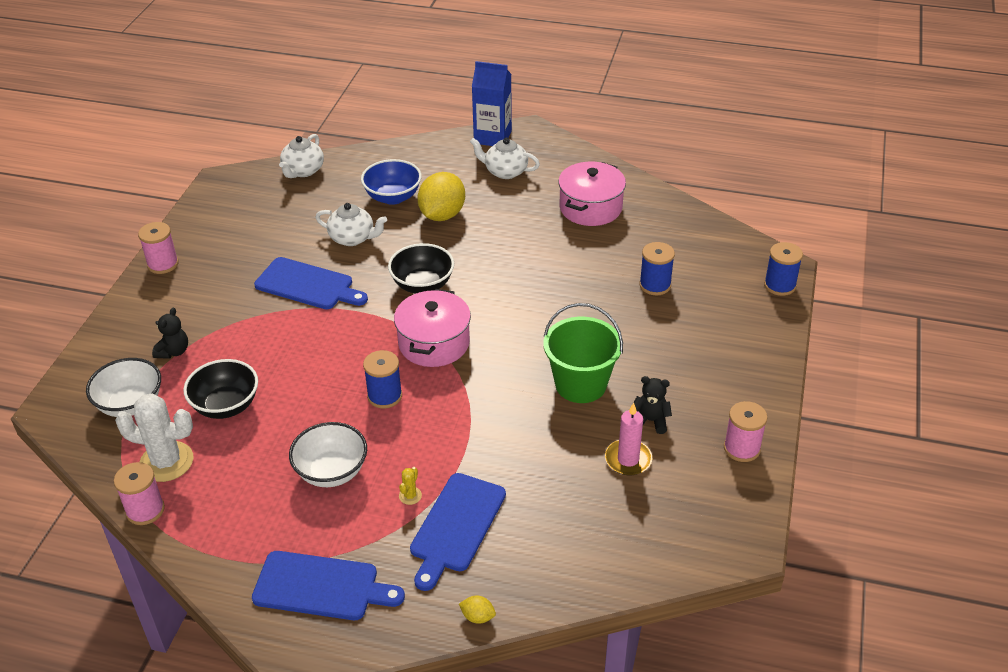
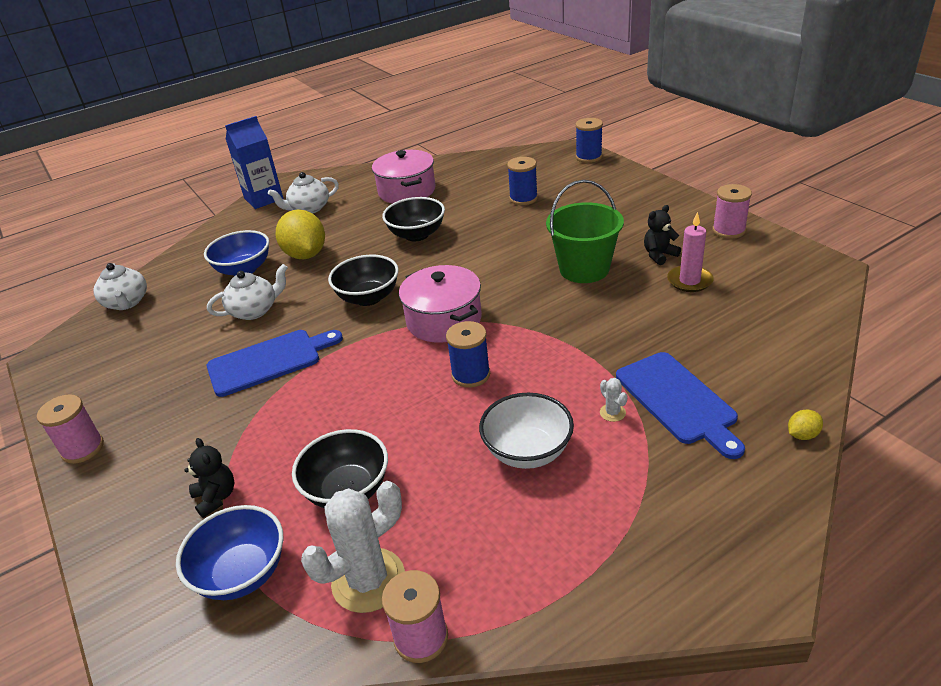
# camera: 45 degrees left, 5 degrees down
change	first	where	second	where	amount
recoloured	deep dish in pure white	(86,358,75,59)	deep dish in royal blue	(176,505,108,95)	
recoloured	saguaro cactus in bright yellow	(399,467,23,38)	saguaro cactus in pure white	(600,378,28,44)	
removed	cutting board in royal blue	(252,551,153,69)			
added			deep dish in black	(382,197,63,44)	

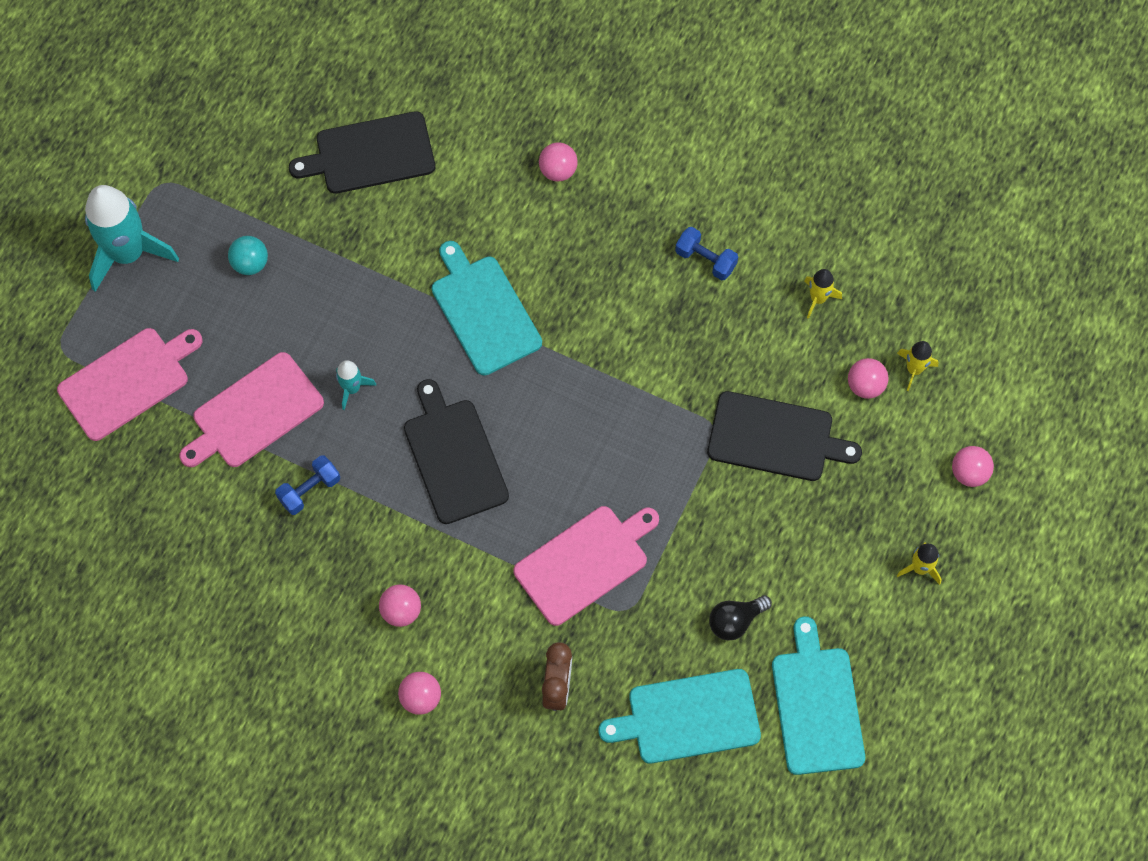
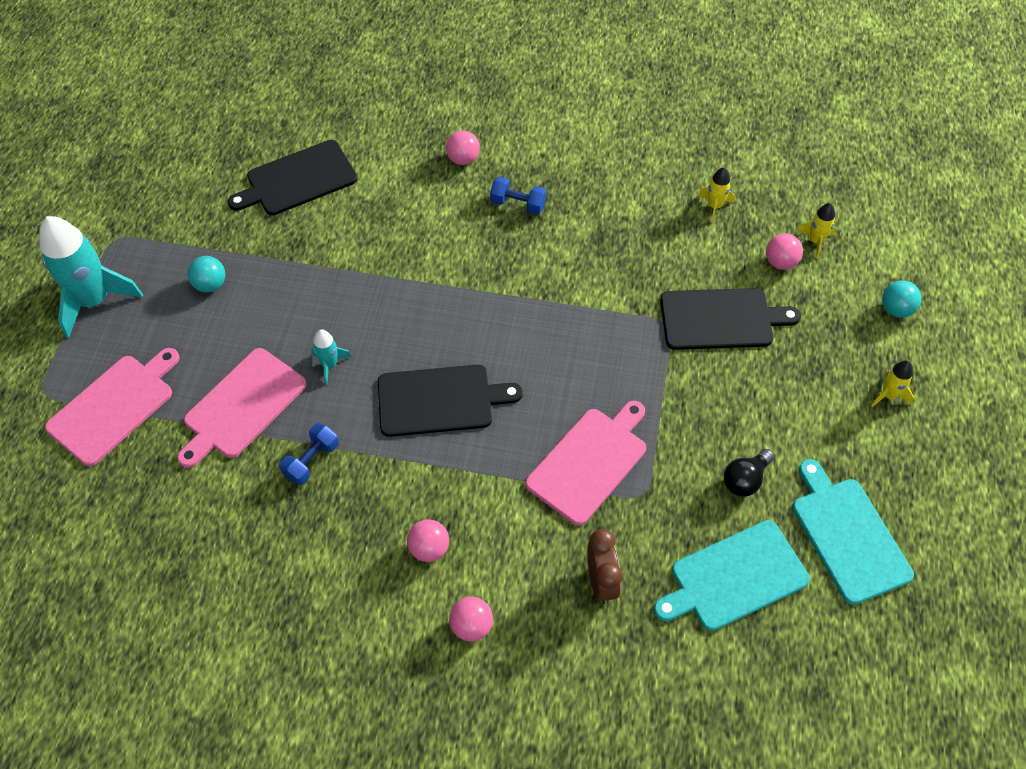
# camera: 15 degrees left, 10 degrees down
change	first	where	second	where	amount
moved	hand weight in royal blue	(675,227,63,54)		(490,177,56,38)	
removed	cutting board in aqua	(432,241,110,134)			
turned	cutting board in black	(404,379,105,145)		(378,365,145,72)	120 degrees clockwise
recoloured	sphere in rosy	(952,446,42,41)	sphere in aqua	(882,280,39,38)	

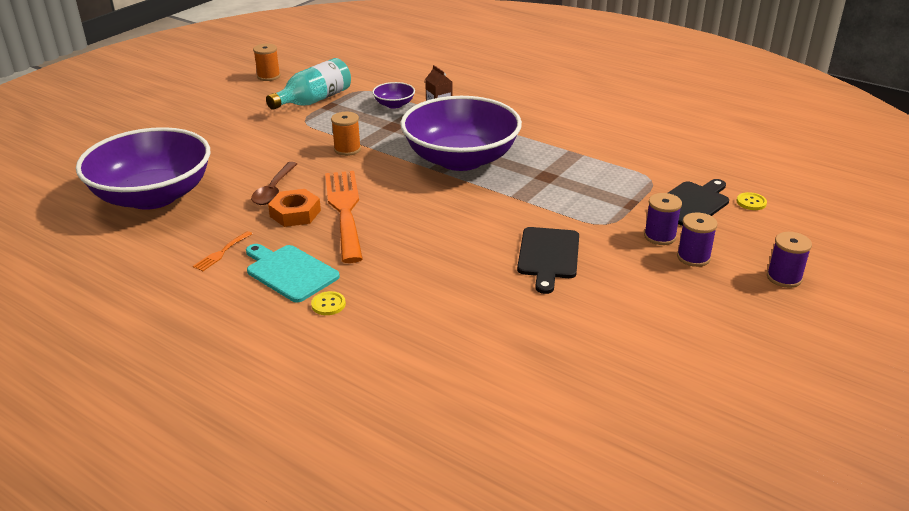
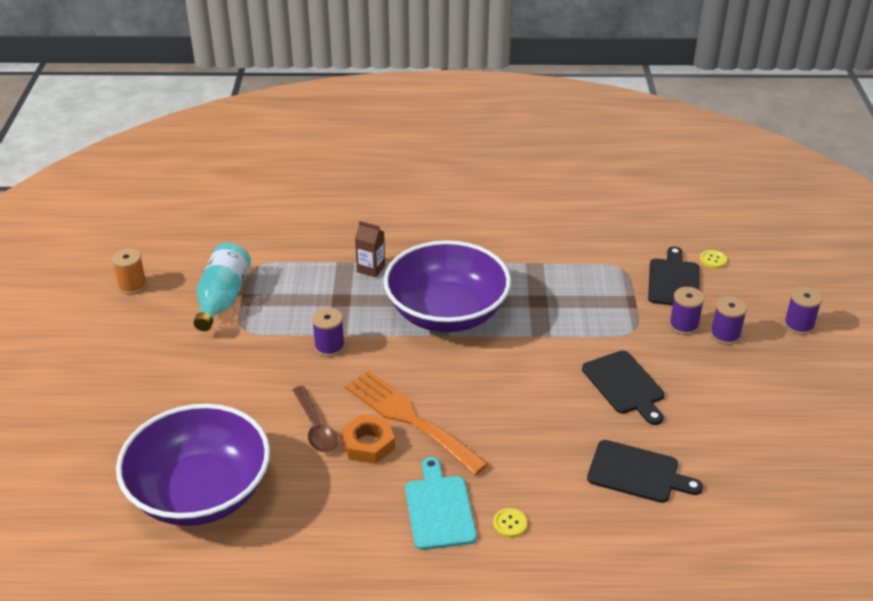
# camera: 35 degrees left, 5 degrees up
change	first	where	second	where	amount
removed	deep dish in violet	(372,82,43,27)			
recoloured	spool in bright orange	(331,112,30,44)	spool in violet	(312,307,33,50)	
removed	dinner fork in bright orange	(193,231,59,40)			
turned	cutting board in aqua	(246,244,94,59)		(405,457,72,93)	75 degrees clockwise
added			cutting board in black	(587,440,116,63)	

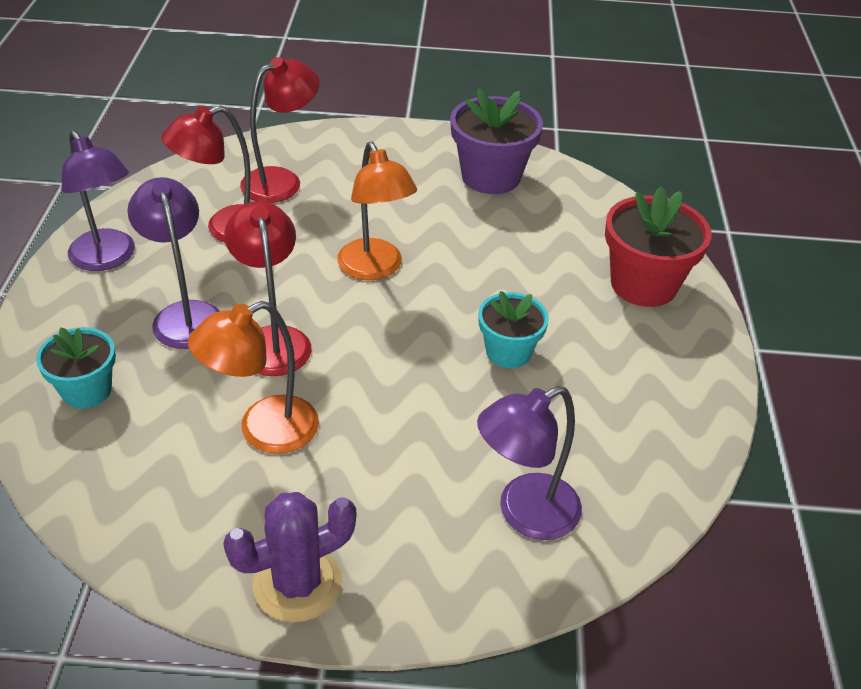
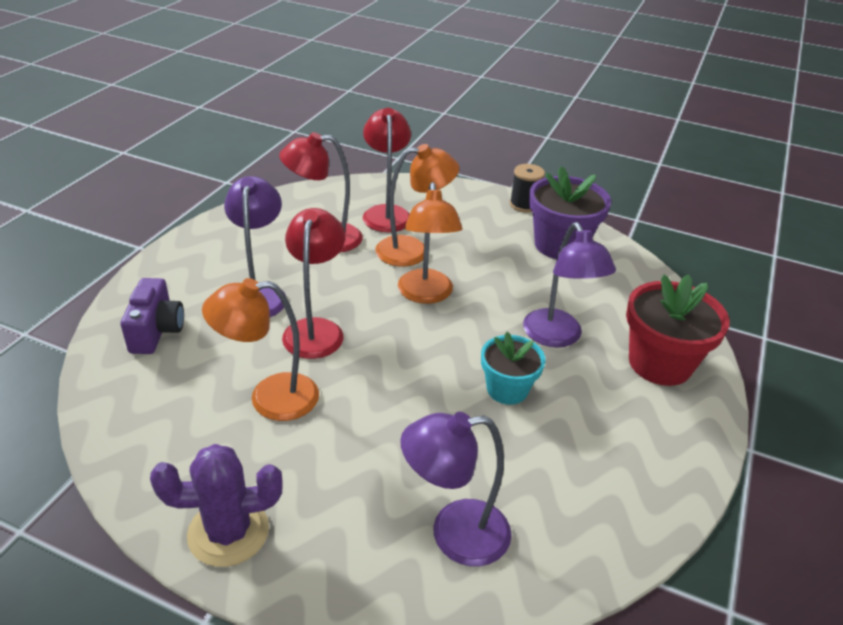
# camera: 20 degrees right, 5 degrees down
change	first	where	second	where	amount
turned	lamp in scarlet	(240,57,80,146)		(363,108,48,124)	75 degrees counterclockwise
moved	lamp in violet	(62,130,73,141)		(523,222,93,125)	
replaced	flower pot in aqua	(36,327,80,82)	photo camera in violet	(121,278,63,76)	
added			lamp in bright orange	(375,144,85,123)	
added			spool in black	(510,164,35,48)	

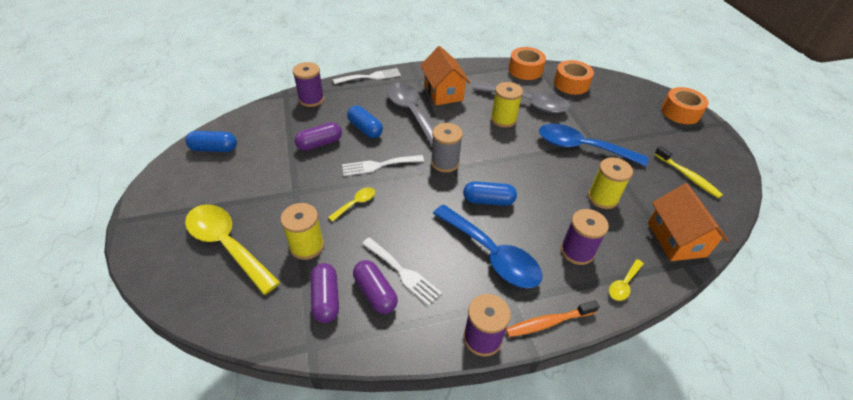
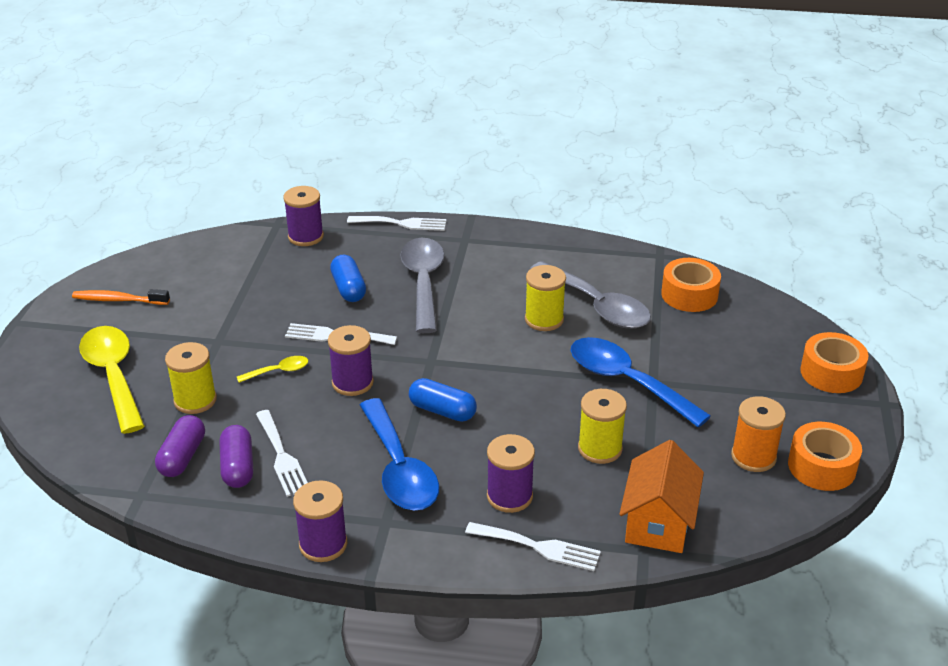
# camera: 25 degrees right, 10 degrees down
change	first	where	second	where	amount
removed	toy house in bright orange	(420,46,50,59)			
moved	sticky tape in bright orange	(509,47,37,33)		(788,422,74,69)	
removed	pill shape in violet	(294,122,48,29)			
removed	spool in ash-grey	(431,123,32,49)			
removed	pill shape in royal blue	(186,131,51,21)			
replaced	toothbrush in bright yellow	(654,146,69,52)	spool in bright orange	(731,396,55,76)	
replaced	spoon in bright yellow	(609,259,35,42)	dinner fork in pure white	(465,522,136,49)	
moved	toothbrush in bright orange	(506,300,94,37)		(72,289,98,16)	
added			spool in violet	(328,325,46,71)	

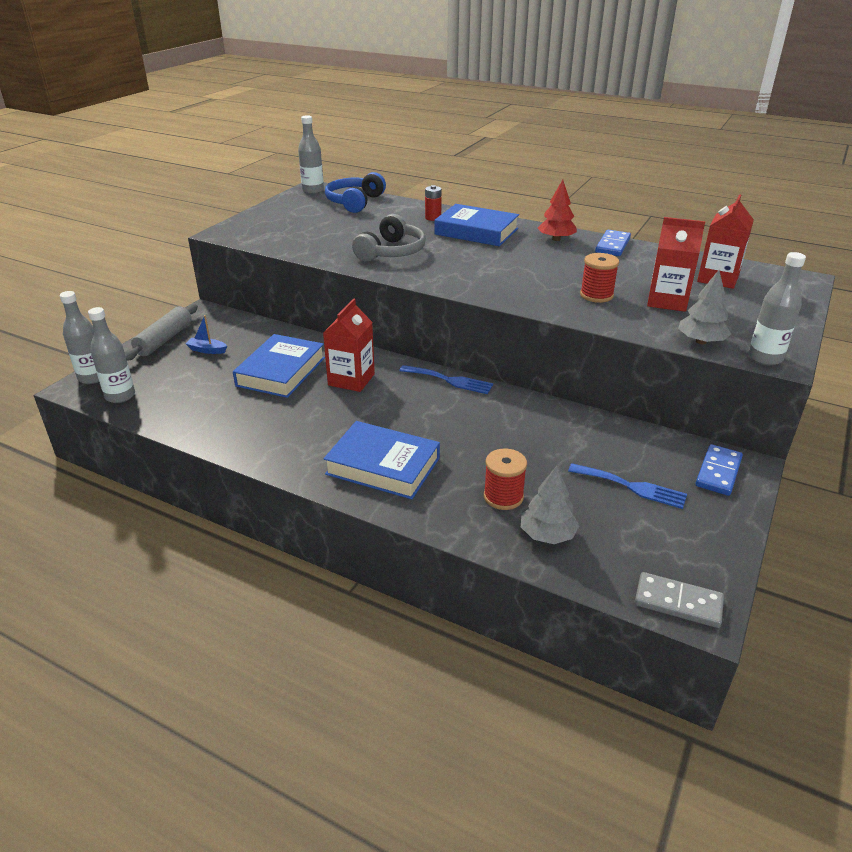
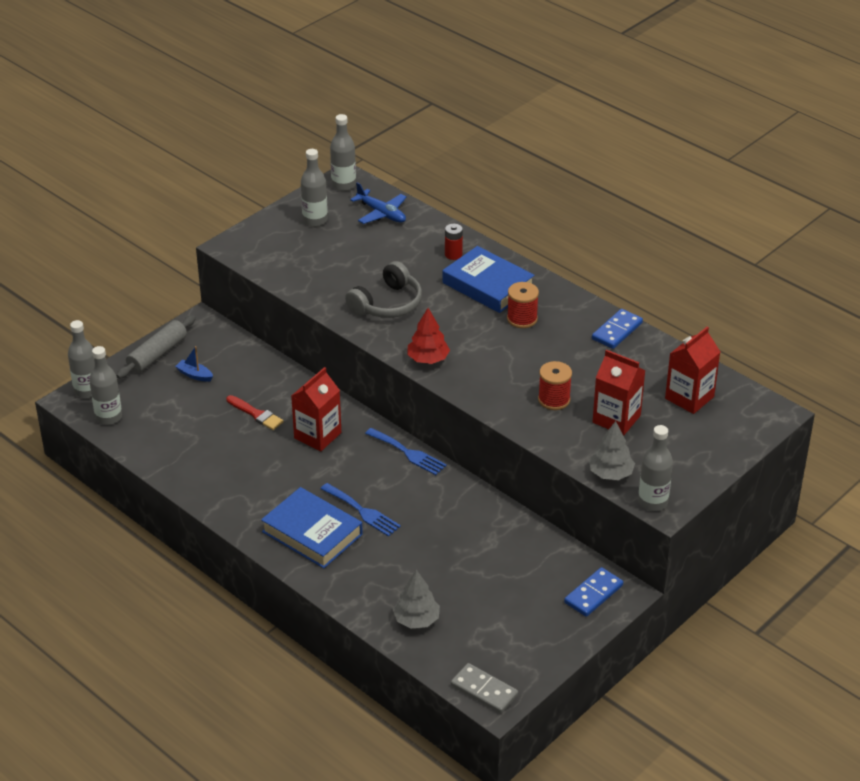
# camera: 15 degrees right, 5 degrees up
change	first	where	second	where	amount
replaced	over-ear headphones in royal blue	(325,172,61,41)	plane in royal blue	(350,182,57,42)	
moved	fir tree in scarlet	(538,180,39,61)		(407,308,43,56)	
replaced	book in royal blue	(233,334,92,64)	paint brush in scarlet	(226,395,58,35)	
moved	spool in scarlet	(484,449,43,61)		(507,282,32,46)	
moved	dinner fork in royal blue	(568,463,119,46)		(321,483,80,54)	
added			bottle in ash-grey	(301,149,27,78)	

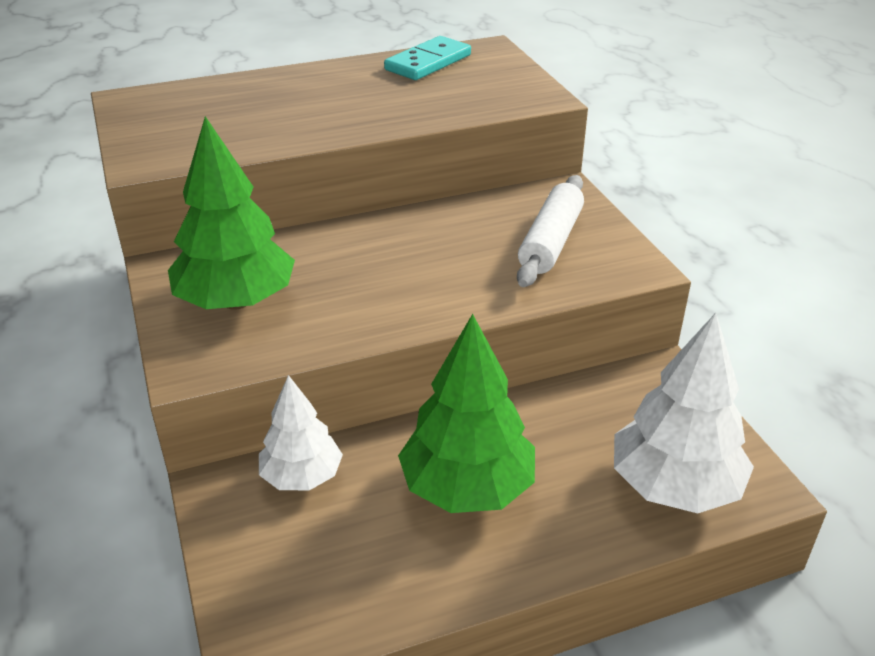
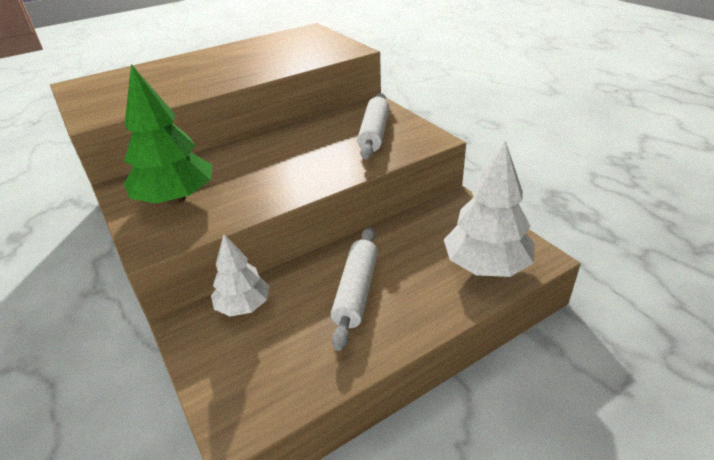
# camera: 10 degrees left, 0 degrees up
change	first	where	second	where	amount
removed	domino piece in aqua	(384,36,87,44)			
replaced	fir tree in emerald	(398,314,137,199)	rolling pin in pure white	(331,227,47,124)	

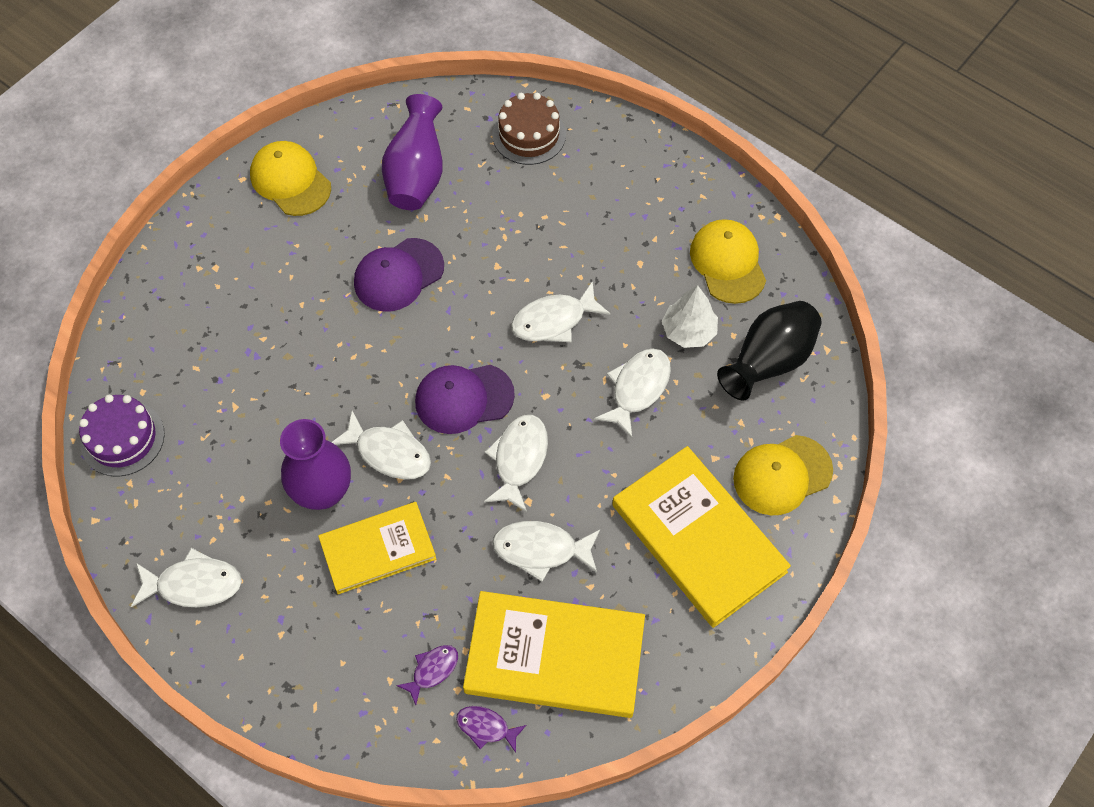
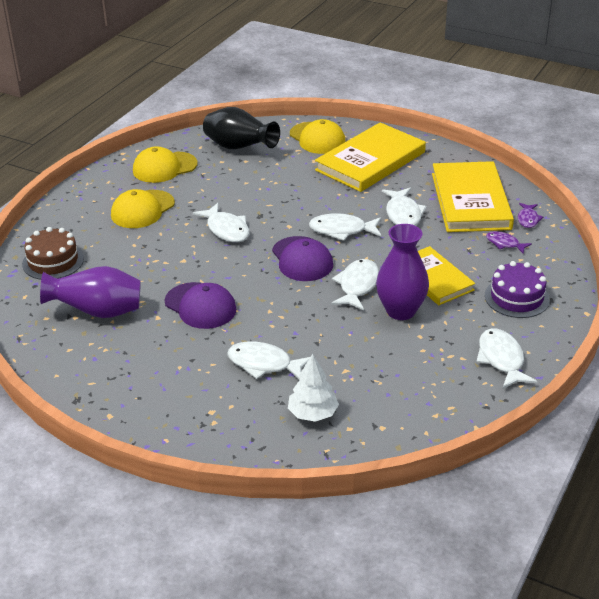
# camera: 100 degrees left, 25 degrees down
change	first	where	second	where	amount
moved	cap in bright yellow	(250,141,81,75)		(111,189,64,39)	
moved	fir tree in pure white	(662,285,56,63)		(288,354,51,68)	
moved	toy fish in pure white	(594,348,77,90)		(227,341,83,38)	
moved	layer cake in violet	(79,395,86,81)		(485,261,65,57)	

